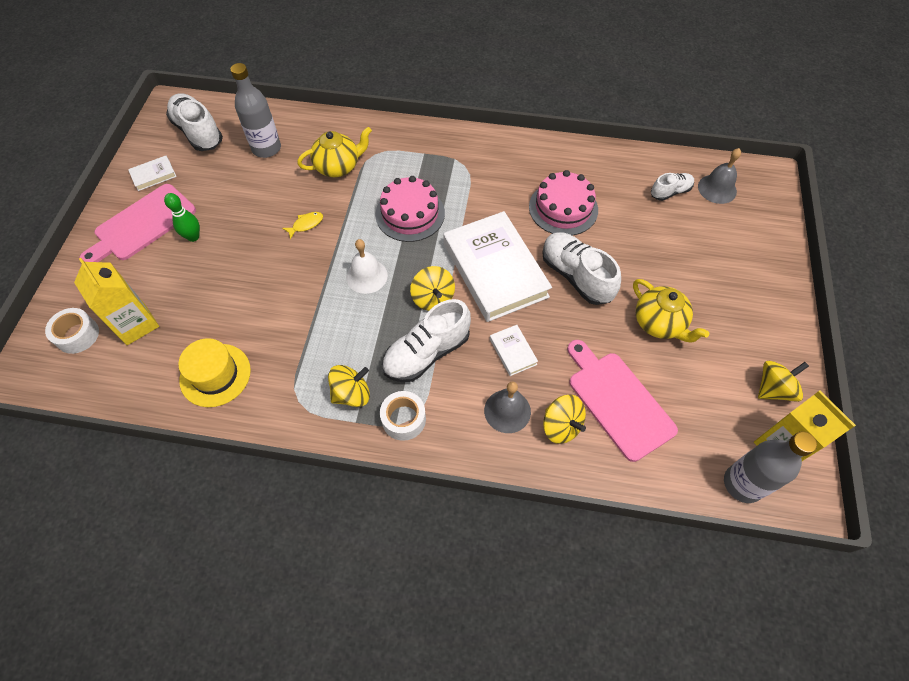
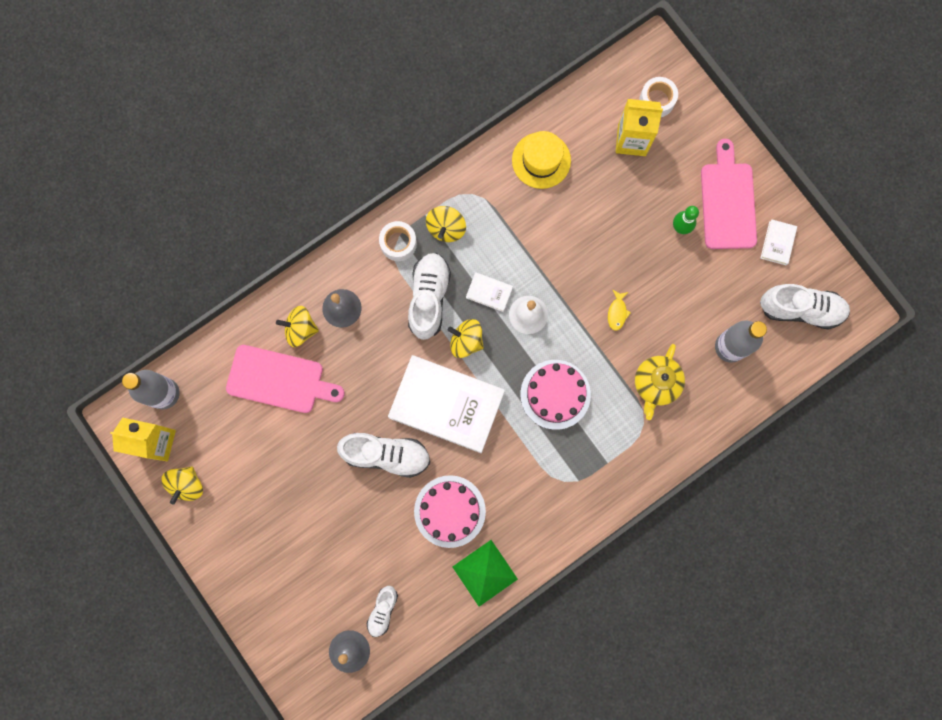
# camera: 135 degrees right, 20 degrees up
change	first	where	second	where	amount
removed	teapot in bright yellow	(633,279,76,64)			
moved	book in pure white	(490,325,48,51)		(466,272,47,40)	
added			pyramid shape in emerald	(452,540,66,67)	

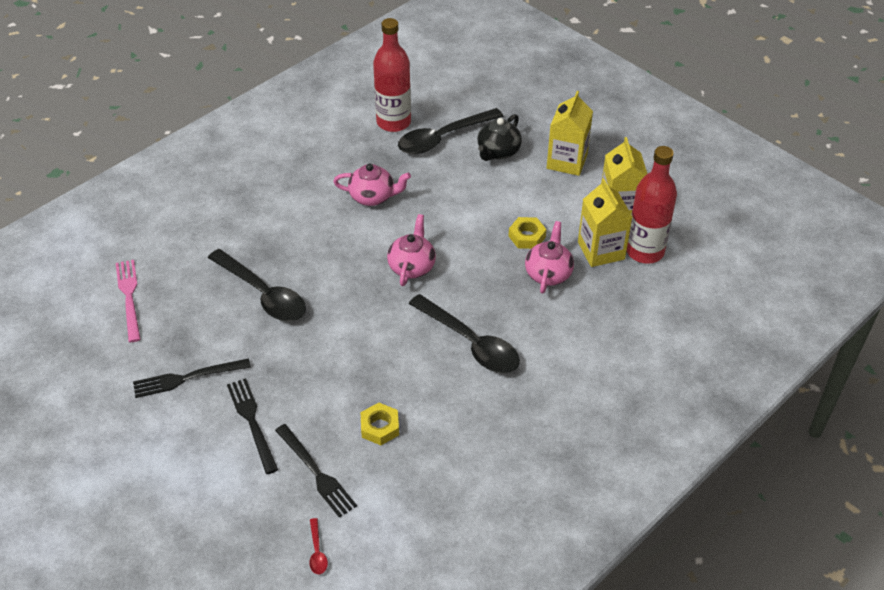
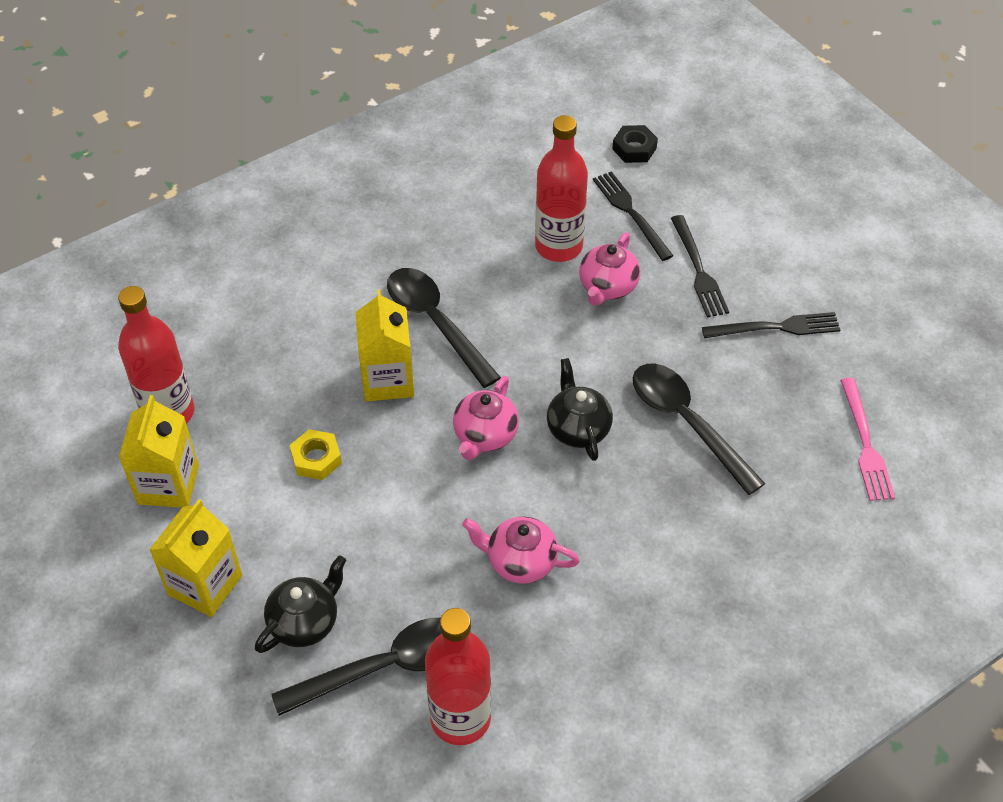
# camera: 170 degrees left, 5 degrees up
change	first	where	second	where	amount
moved	carton in bright yellow	(578,178,54,89)		(355,290,59,112)	
moved	teapot in rosy	(525,221,49,72)		(579,232,61,74)	
replaced	hexagon nut in bright yellow	(361,403,38,42)	bottle in scarlet	(535,115,53,147)	
replaced	spoon in scarlet	(309,518,19,56)	hexagon nut in black	(612,125,46,38)	
added			teapot in black	(547,358,66,103)	

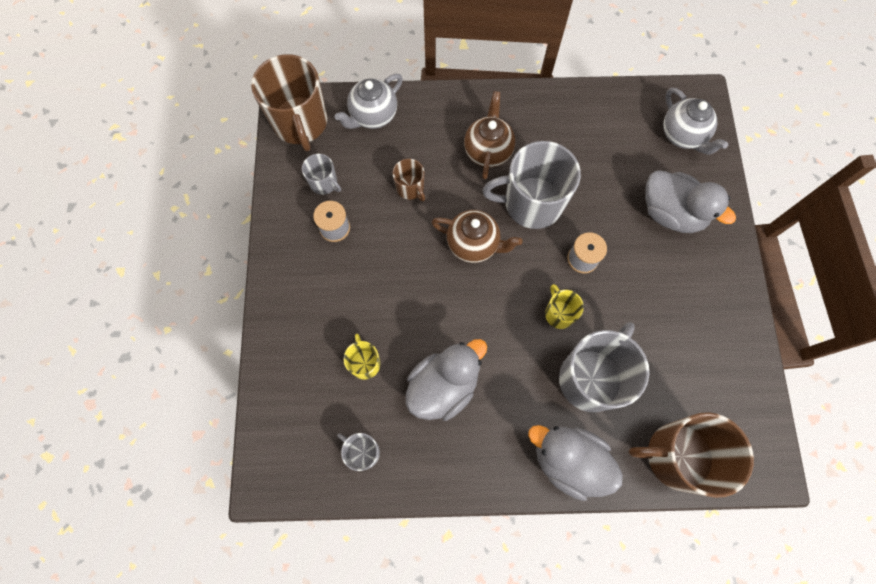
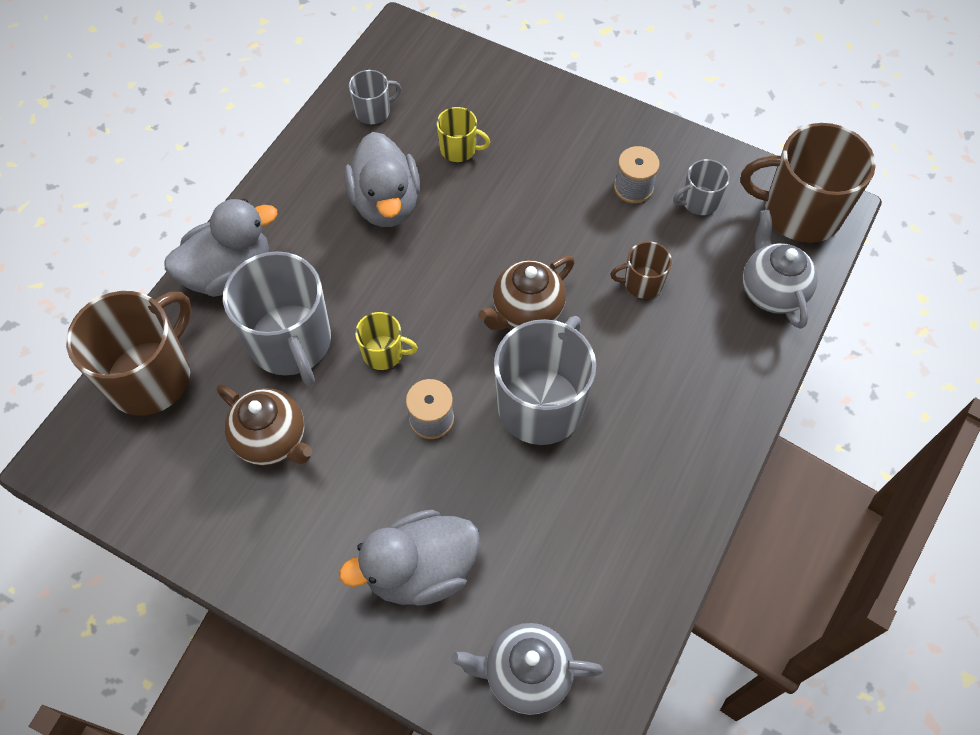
# camera: 120 degrees right, 10 degrees down
change	first	where	second	where	amount
moved	teapot in dark brown	(464,91,51,89)		(217,385,95,80)	

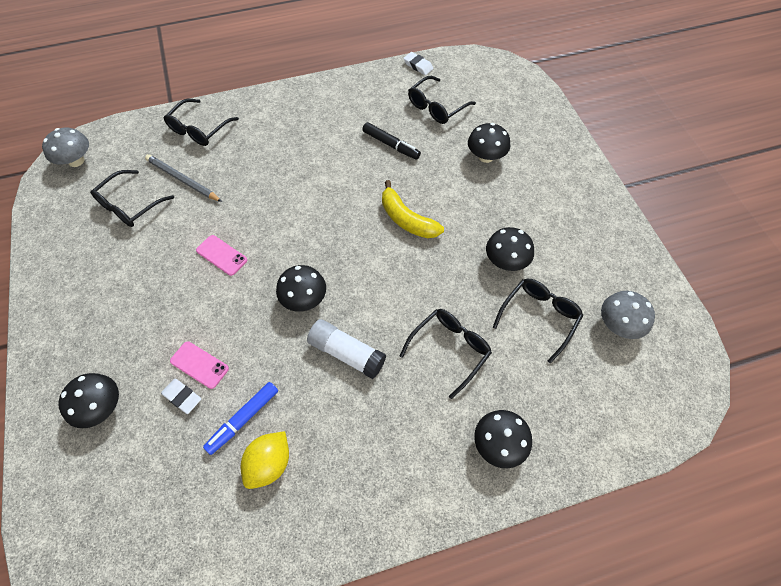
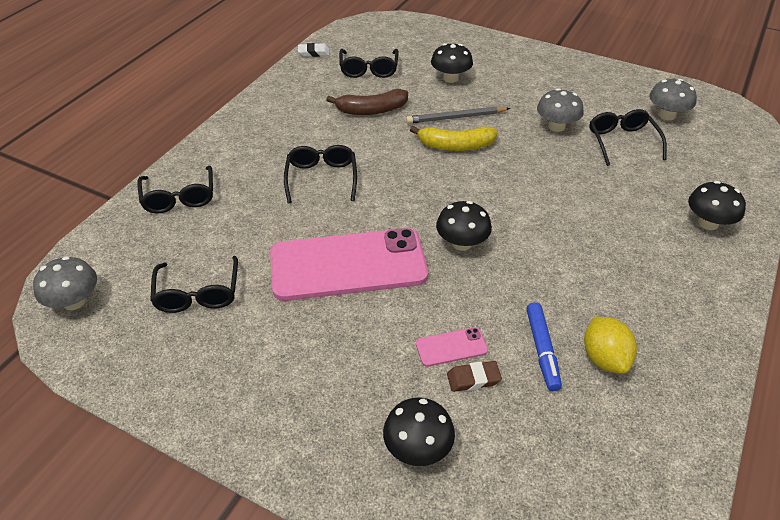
# camera: 45 degrees left, 15 degrees down
change	first	where	second	where	amount
replaced	marker in black	(362,122,59,38)	toy banana in dark brown	(326,89,82,26)	
moved	wooden pencil in ash-grey	(145,154,77,48)		(406,106,104,18)	
recoloured	mushroom in black	(486,227,48,44)	mushroom in ash-grey	(537,88,47,44)	
resized	smartphone in rosy	(196,235,51,41)		(270,228,158,73)	x2.49
moved	spectacles in black	(400,309,92,90)		(284,145,73,59)	
removed	glue stick in pure white	(307,319,79,60)			
recoloured	gum eraser in pure white	(161,379,40,35)	gum eraser in dark brown	(447,361,55,31)	

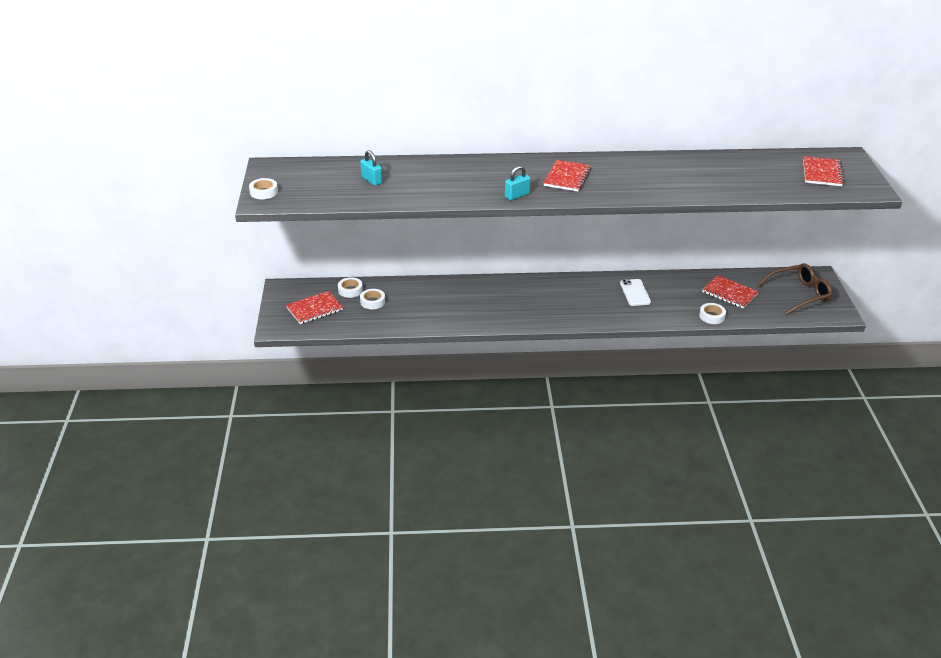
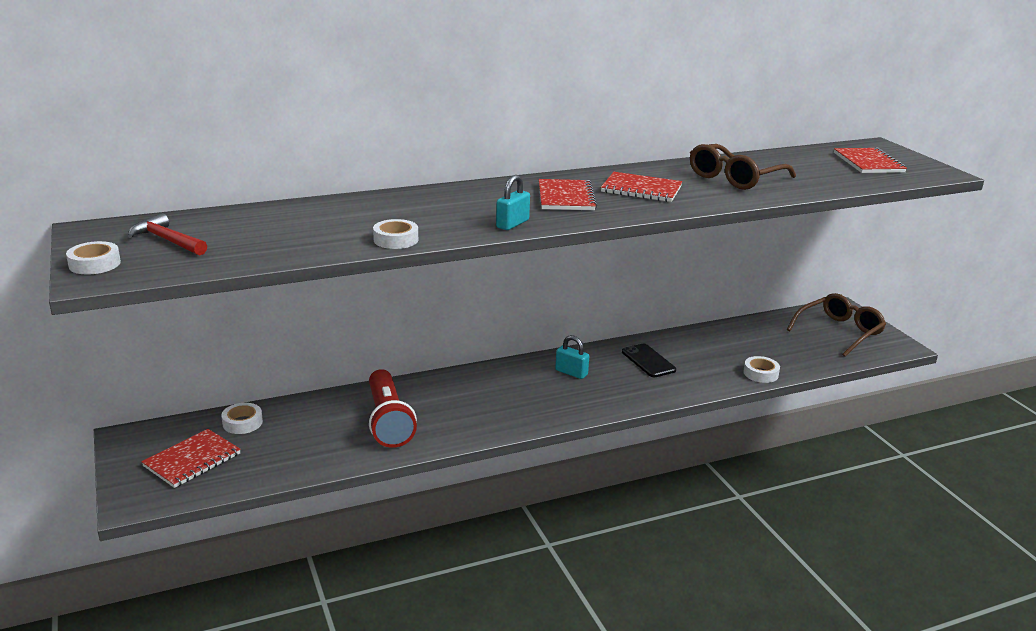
# camera: 20 degrees left, 10 degrees down
change	first	where	second	where	amount
moved	padlock in aqua	(360,150,22,36)		(555,335,34,44)	
moved	notepad in scarlet	(702,275,57,34)		(601,172,81,30)	
recoloured	smartphone in pure white	(620,279,31,27)	smartphone in black	(622,344,54,33)	
moved	sticky tape in pure white	(360,289,25,20)		(373,219,45,30)	
added			spectacles in dark brown	(690,144,106,46)	
added			carpenter's hammer in scarlet	(128,213,79,42)	
added			flashlight in scarlet	(369,369,48,79)	

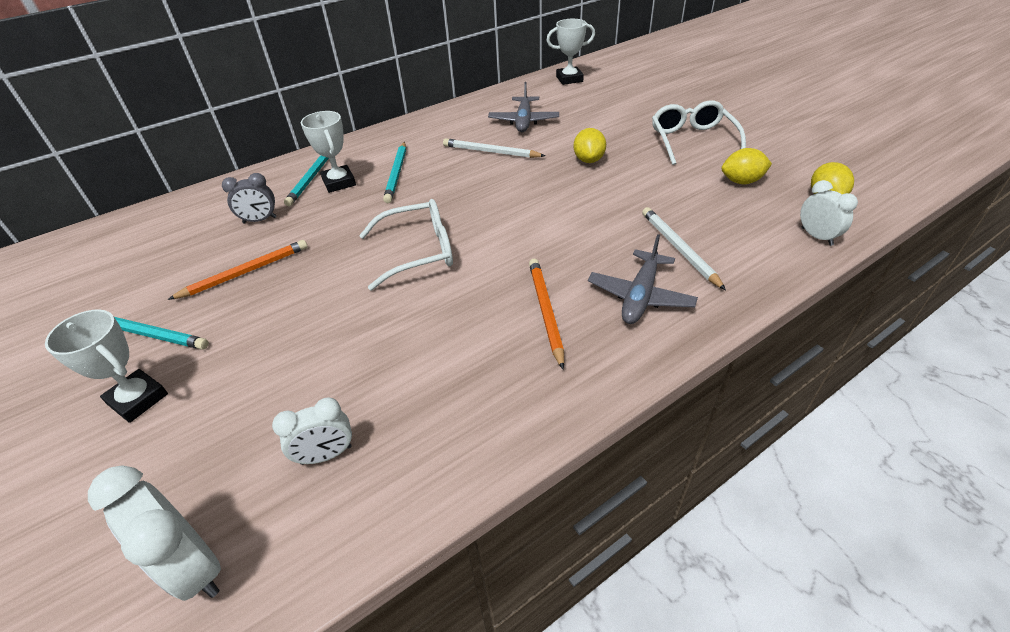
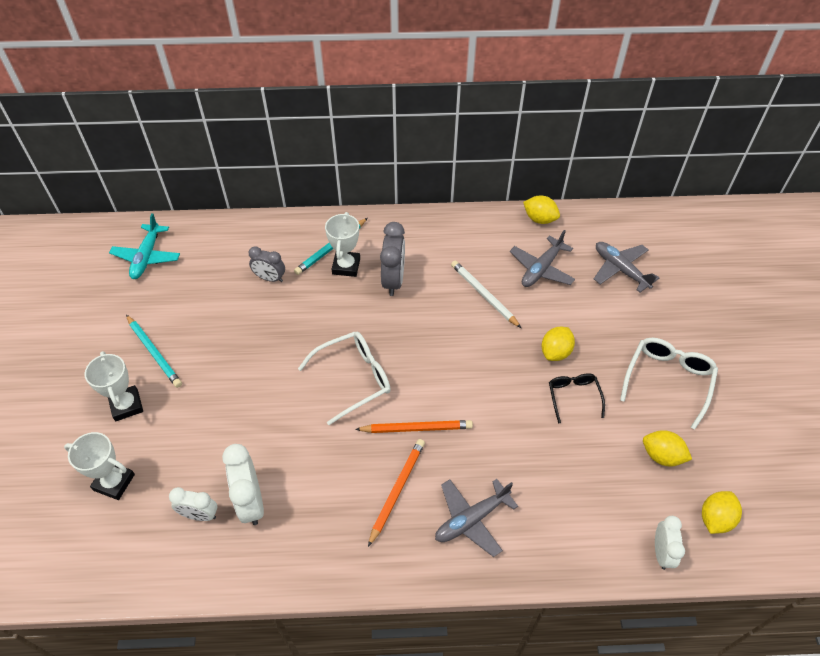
# camera: 30 degrees right, 10 degrees up
change	first	where	second	where	amount
moved	trophy in pure white	(546,19,49,66)		(64,432,71,68)	
replaced	wooden pencil in aqua	(383,142,23,61)	alarm clock in ash-grey	(380,222,25,74)	
turned	spectacles in pure white	(359,199,94,91)		(298,332,93,93)	45 degrees counterclockwise
removed	wooden pencil in pure white	(642,207,84,83)			
moved	wooden pencil in bright orange	(167,240,141,60)		(355,420,118,13)	
moved	alarm clock in pure white	(88,465,133,136)		(222,444,42,81)	
added			toy lemon in bright yellow	(523,196,37,28)	
added			plane in aqua	(109,213,71,66)	
added			plane in ash-grey	(594,242,65,51)	
added			spectacles in black	(549,373,56,50)	

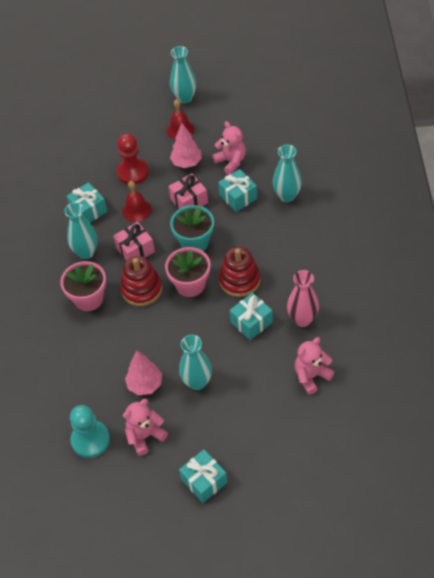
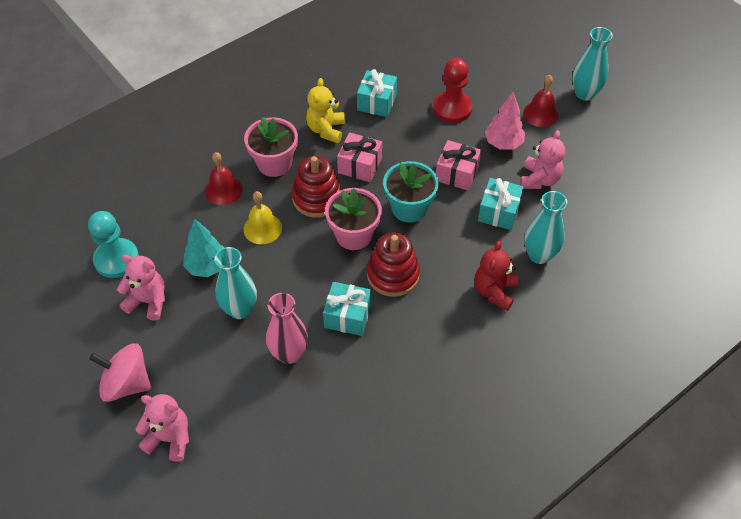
# camera: 50 degrees right, 0 degrees up
change	first	where	second	where	amount
moved	bell in scarlet	(122,181,30,41)		(205,152,38,53)	
replaced	tall vase in aqua	(64,203,34,56)	stuffed bear in bright yellow	(306,78,39,65)	
moved	tall vase in rosy	(287,270,32,57)		(266,293,42,71)	
moved	stuffed bear in rosy	(295,337,40,57)		(135,394,54,68)	
recoloured	fir tree in rosy	(125,350,37,46)	fir tree in aqua	(183,218,41,59)	
replaced	gift in aqua	(179,449,48,54)	toy top in rosy	(89,343,62,59)	
added			bell in bright yellow	(244,191,38,53)	
added			stuffed bear in scarlet	(475,240,43,71)	

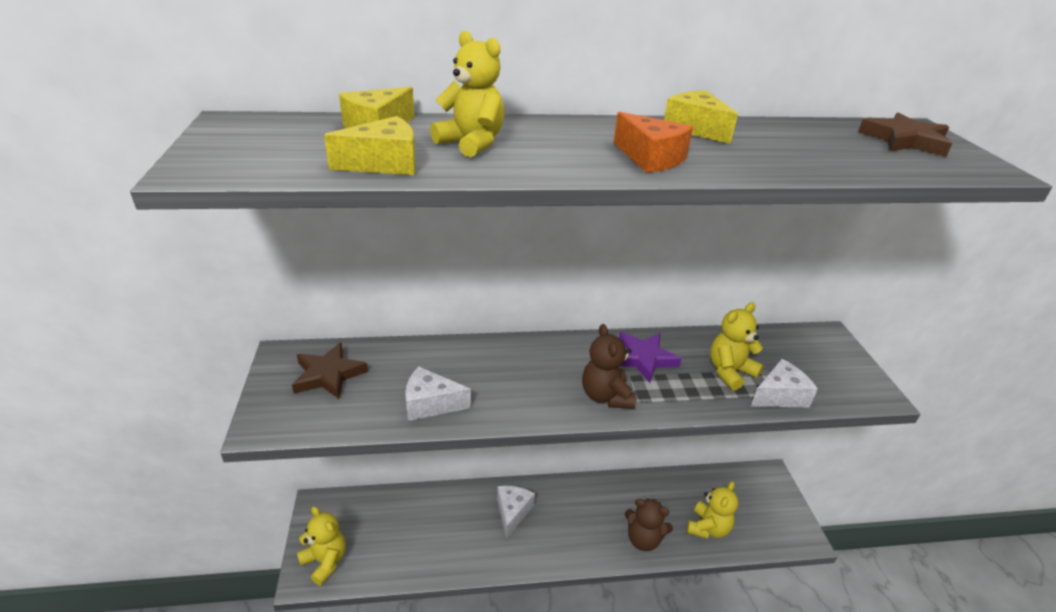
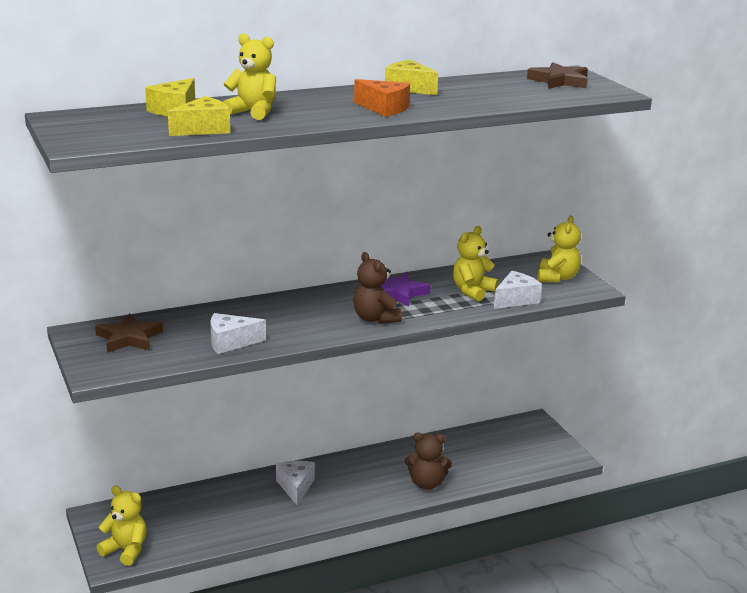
# camera: 15 degrees left, 10 degrees down
change	first	where	second	where	amount
moved	stuffed bear in bright yellow	(687,481,51,58)		(538,216,43,67)	

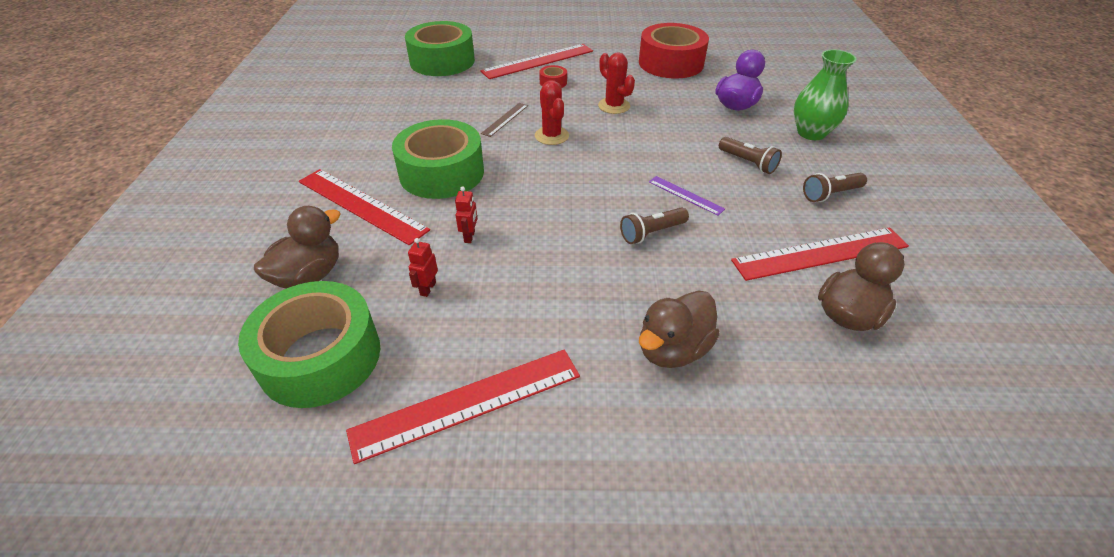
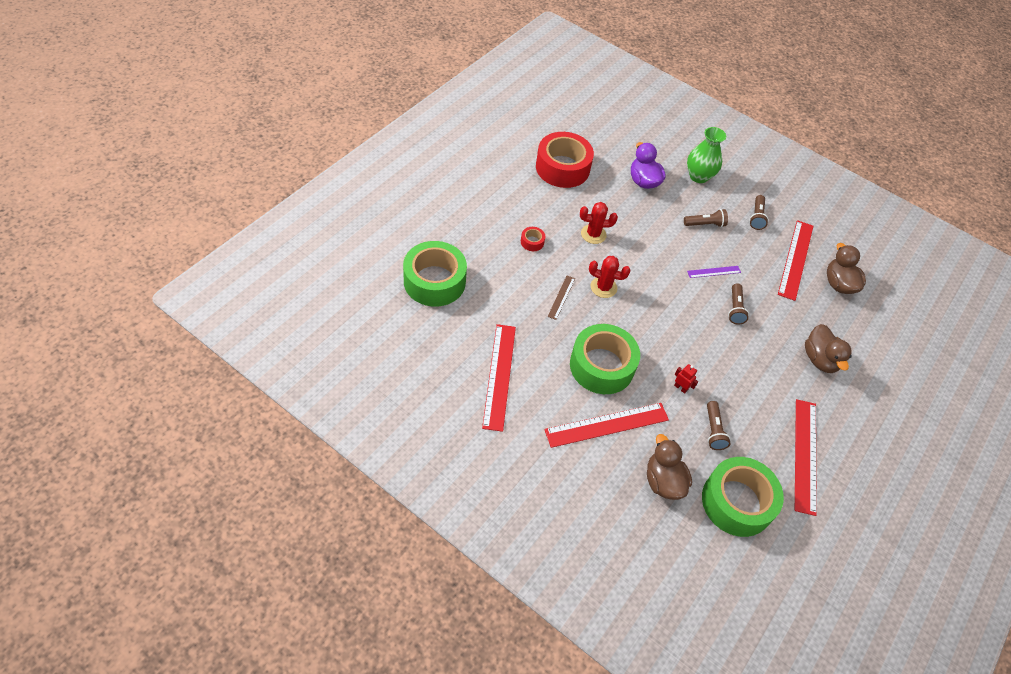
# camera: 60 degrees left, 10 degrees up
change	first	where	second	where	amount
moved	measuring stick in scarlet	(480,44,113,35)		(482,324,34,108)	
turned	measuring stick in dark brown	(481,103,47,34)		(548,276,27,44)	45 degrees clockwise
replaced	robot figure in scarlet	(408,238,30,59)	flashlight in dark brown	(707,401,23,49)	

